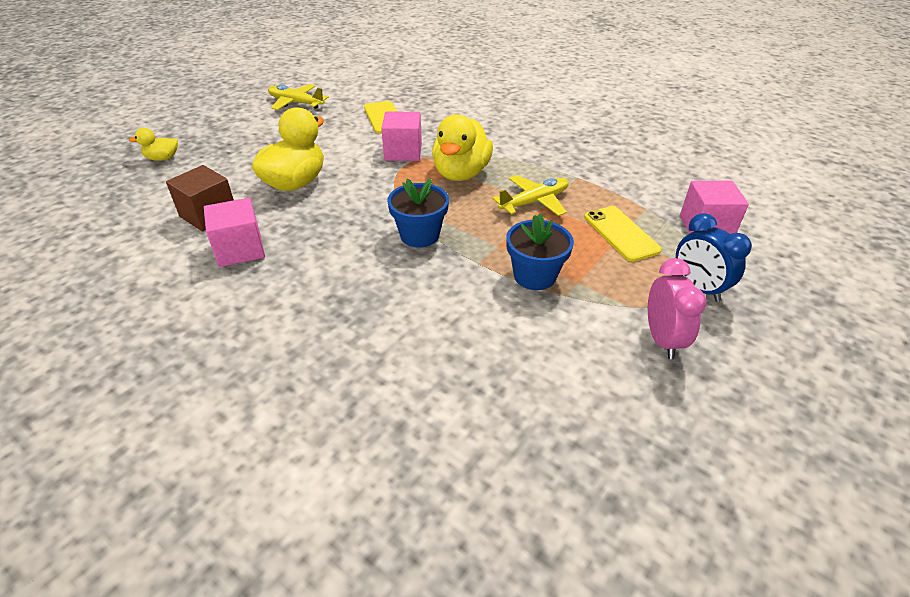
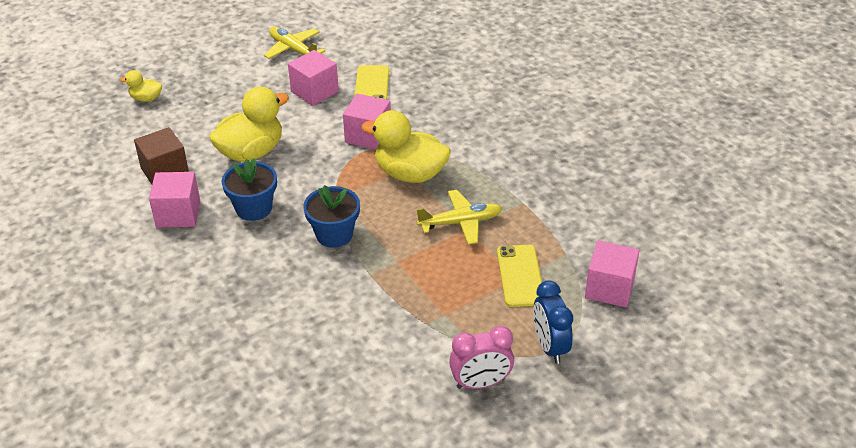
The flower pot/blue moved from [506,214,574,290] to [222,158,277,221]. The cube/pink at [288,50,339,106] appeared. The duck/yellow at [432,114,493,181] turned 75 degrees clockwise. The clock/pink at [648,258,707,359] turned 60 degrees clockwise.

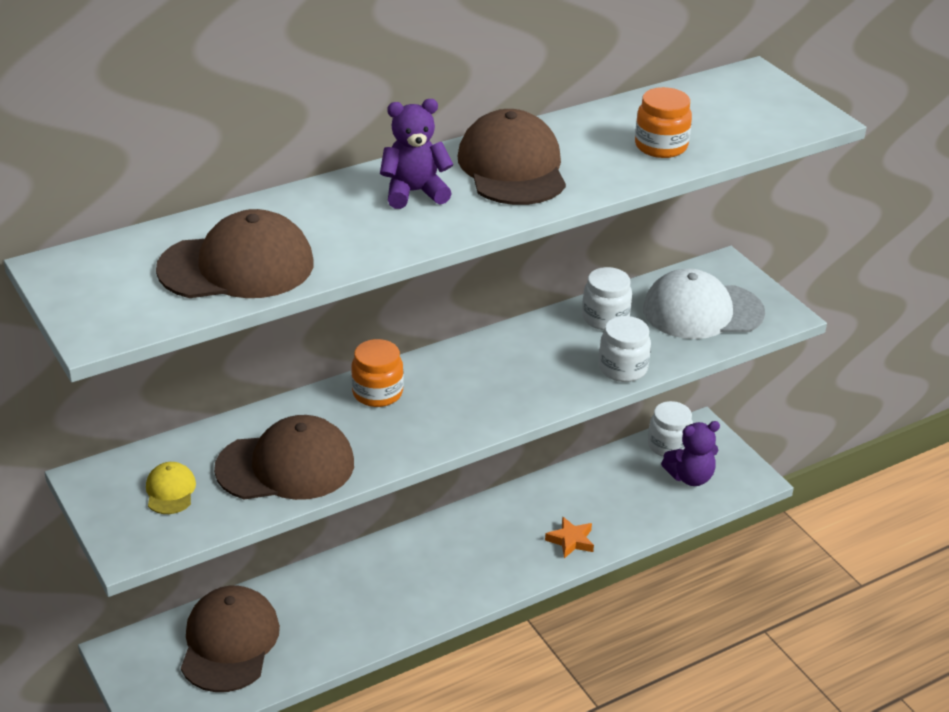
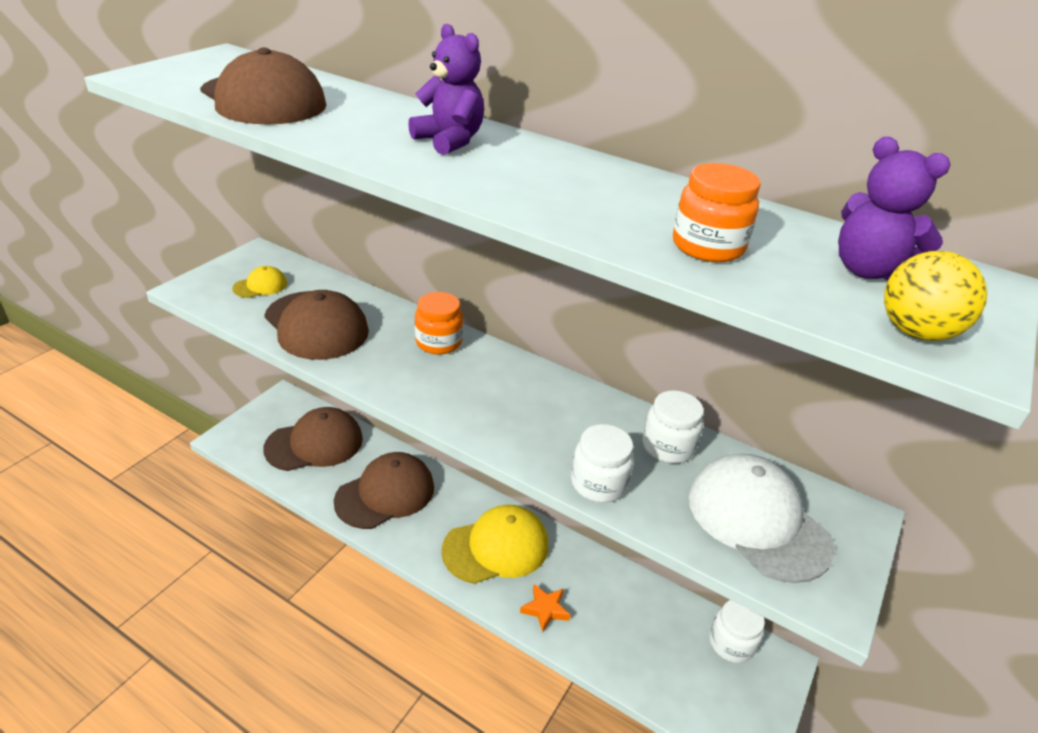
The cap/brown moved from [458,109,566,205] to [334,452,434,529]. The cap/yellow at [441,505,548,584] appeared. The teddy bear/purple moved from [661,421,720,486] to [838,137,951,281]. The ball/yellow at [884,251,987,341] appeared.

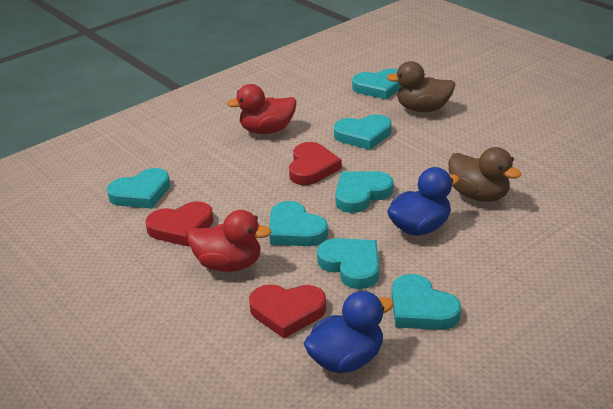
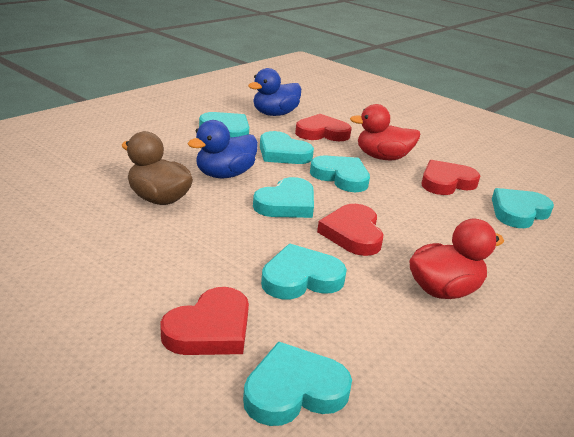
The duck/brown at [386,61,456,112] was replaced by the heart/red at [160,287,249,355].

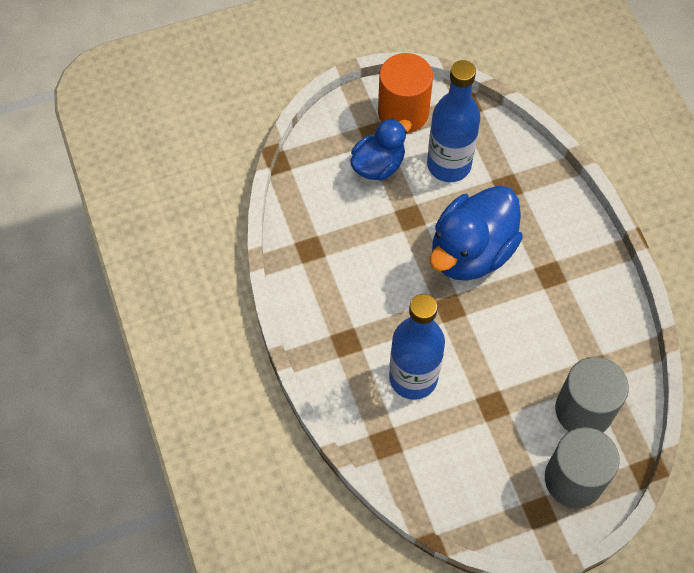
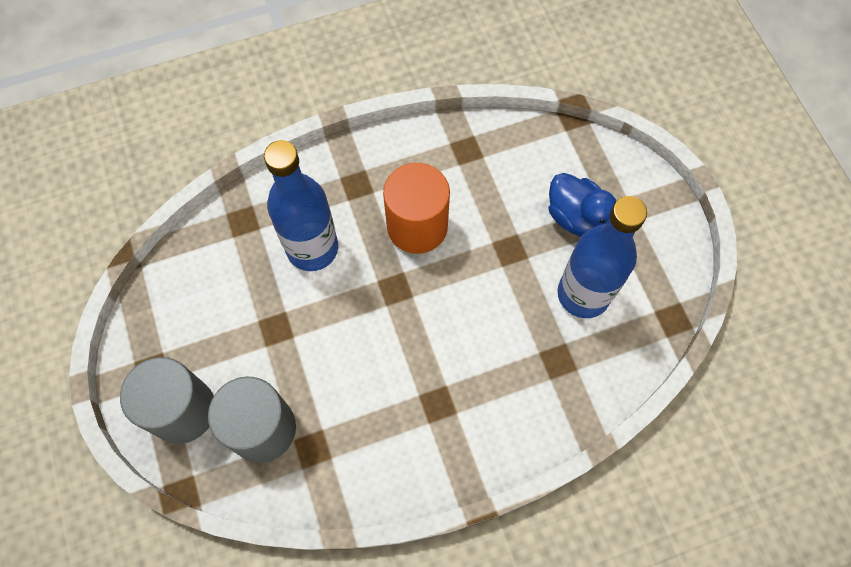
The cylinder/orange moved from [378,53,433,133] to [383,163,450,254]. The duck/blue at [430,185,523,281] disappeared.

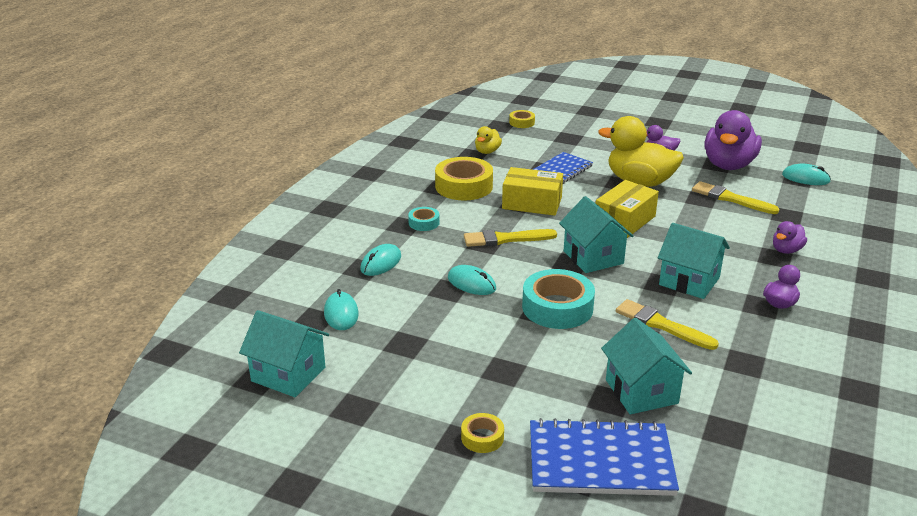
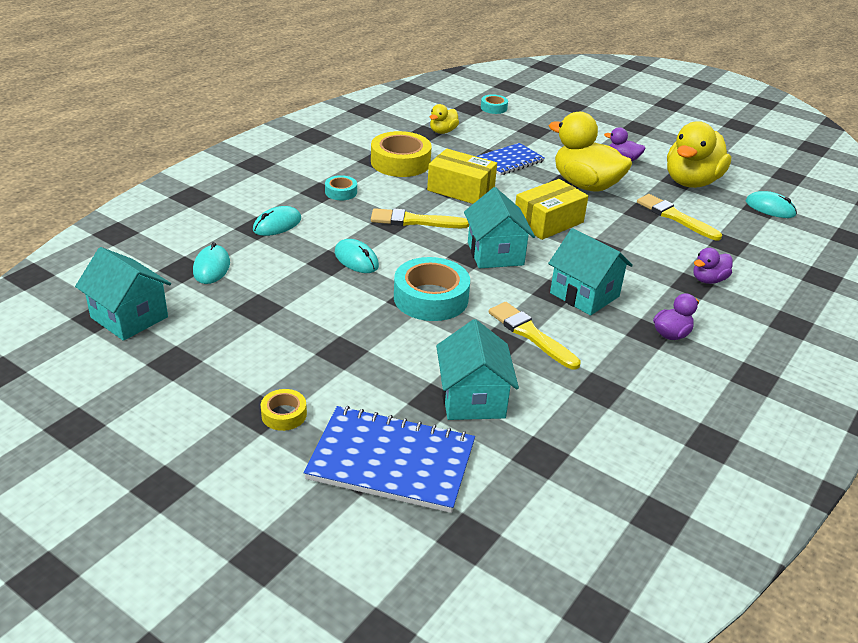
The tape/yellow at [509,110,535,128] became the tape/turquoise at [481,94,508,114]. The duck/purple at [704,110,762,170] became the duck/yellow at [667,121,731,188].

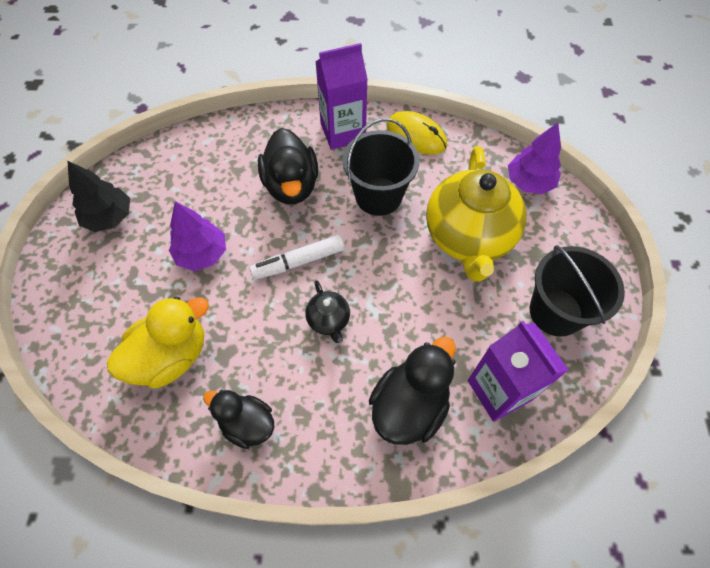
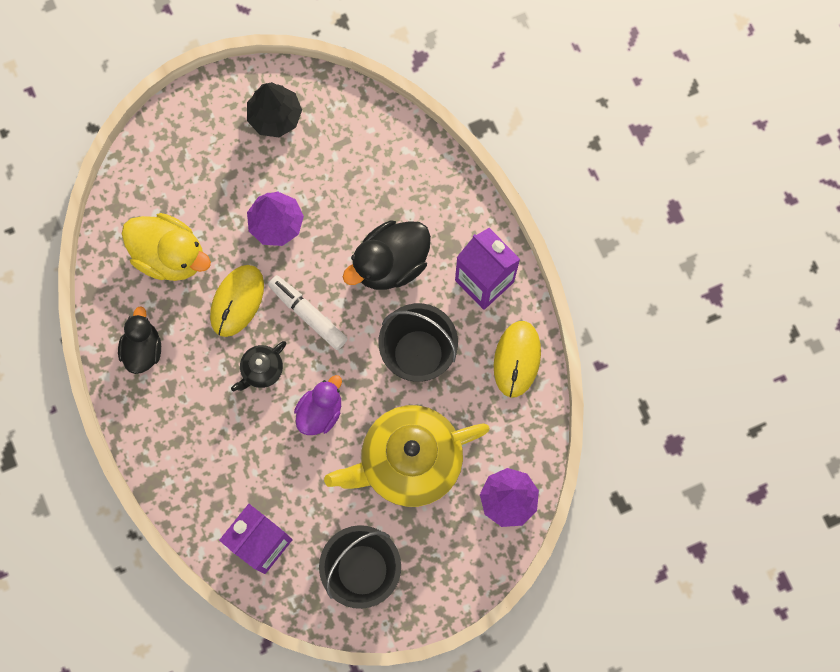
The mouse/yellow at [210,265,264,337] appeared. The duck/purple at [294,375,342,435] appeared. The duck/black at [369,337,456,445] disappeared.

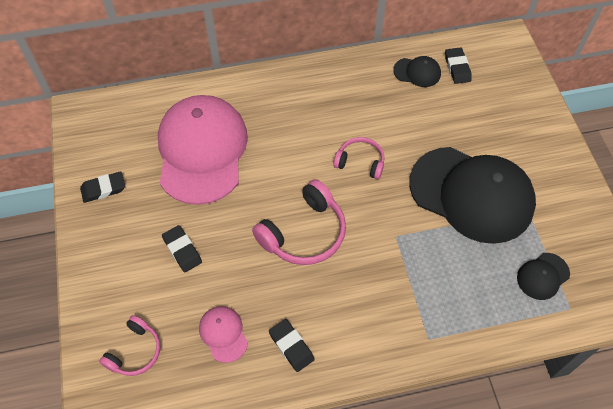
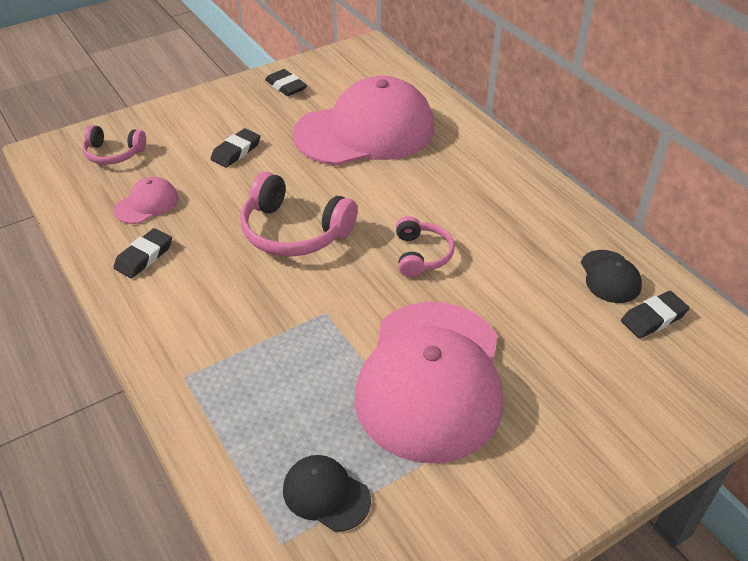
The cap/black at [409,147,536,244] became the cap/pink at [354,302,504,463].

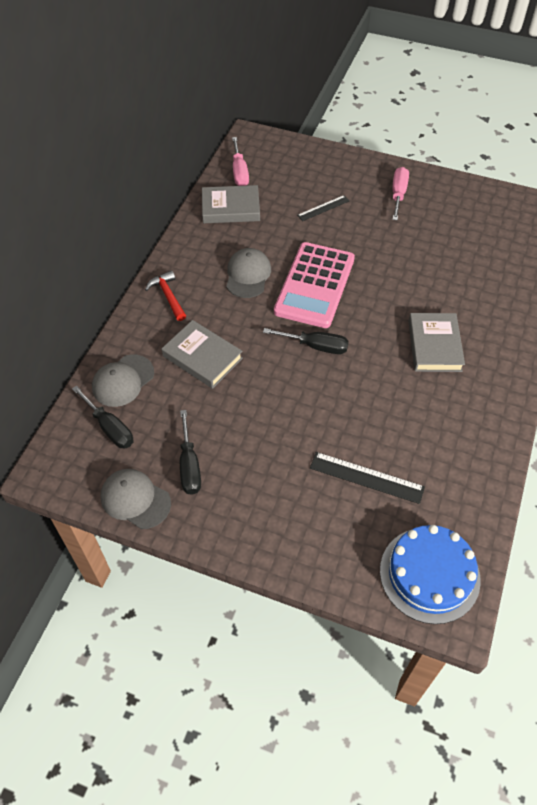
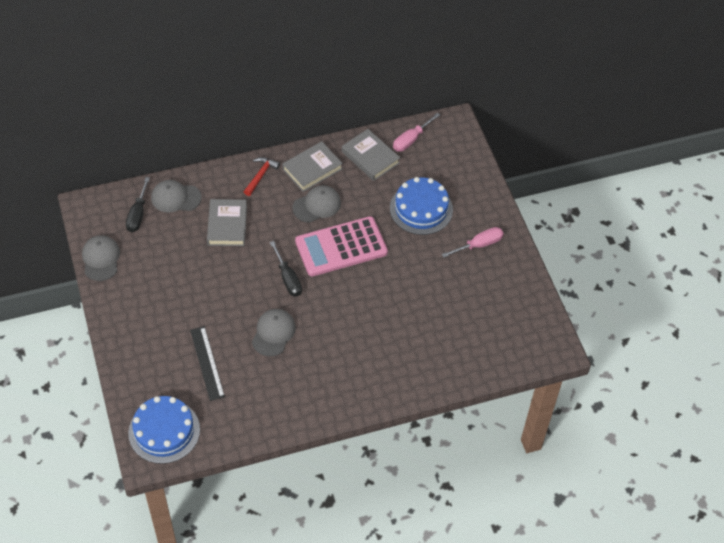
The cap/grey at [252,309,296,356] appeared. The book/grey moved from [408,313,465,372] to [282,141,343,192]. The ruler/black at [297,195,349,221] was replaced by the cake/blue at [390,177,453,235]. The screwdriver/black at [180,410,201,495] disappeared.

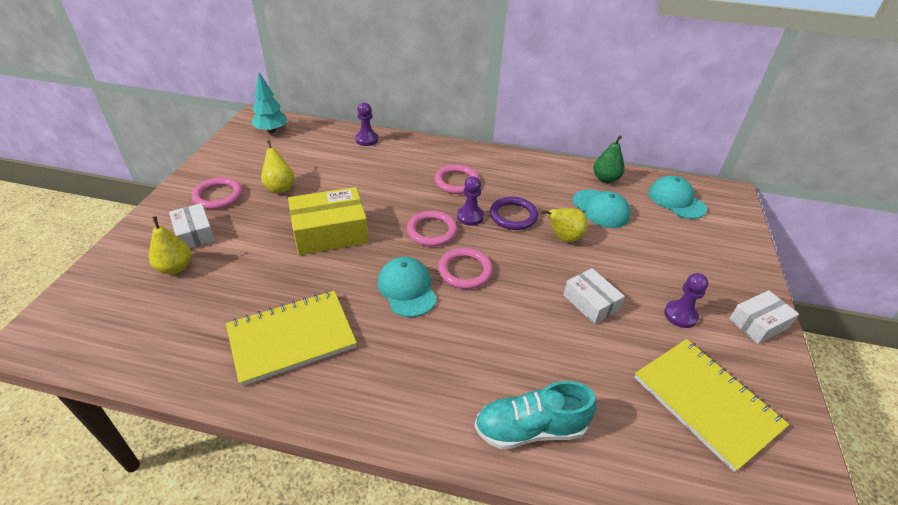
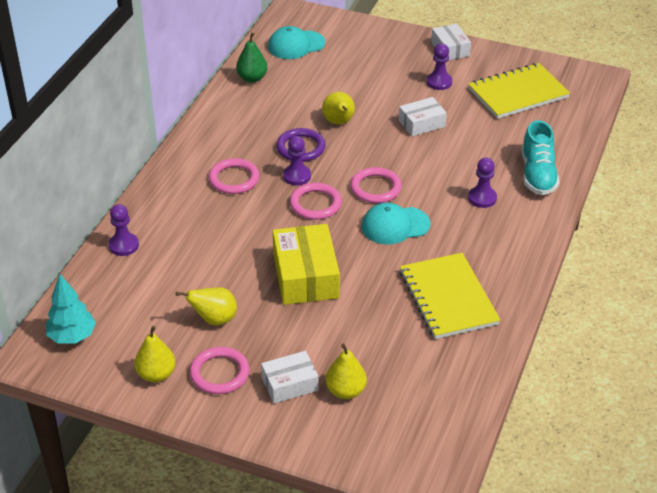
The pear/yellow at [135,326,175,382] appeared. The pawn/purple at [468,158,497,208] appeared. The cap/turquoise at [572,189,631,228] disappeared.

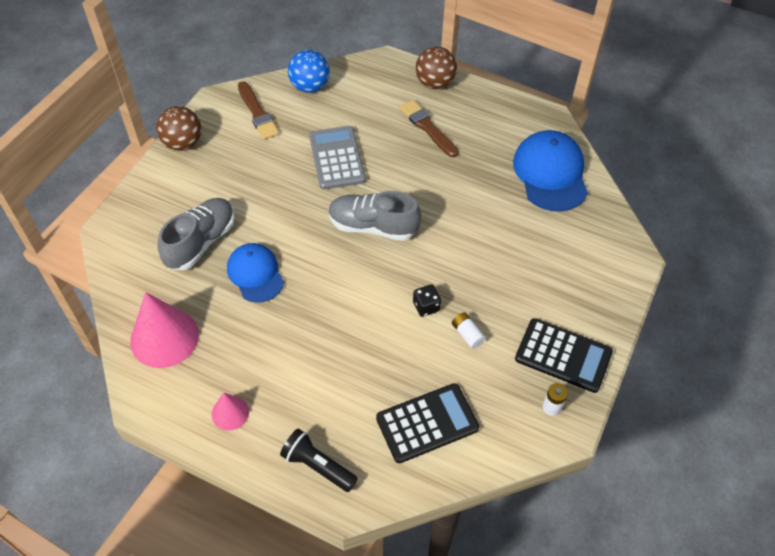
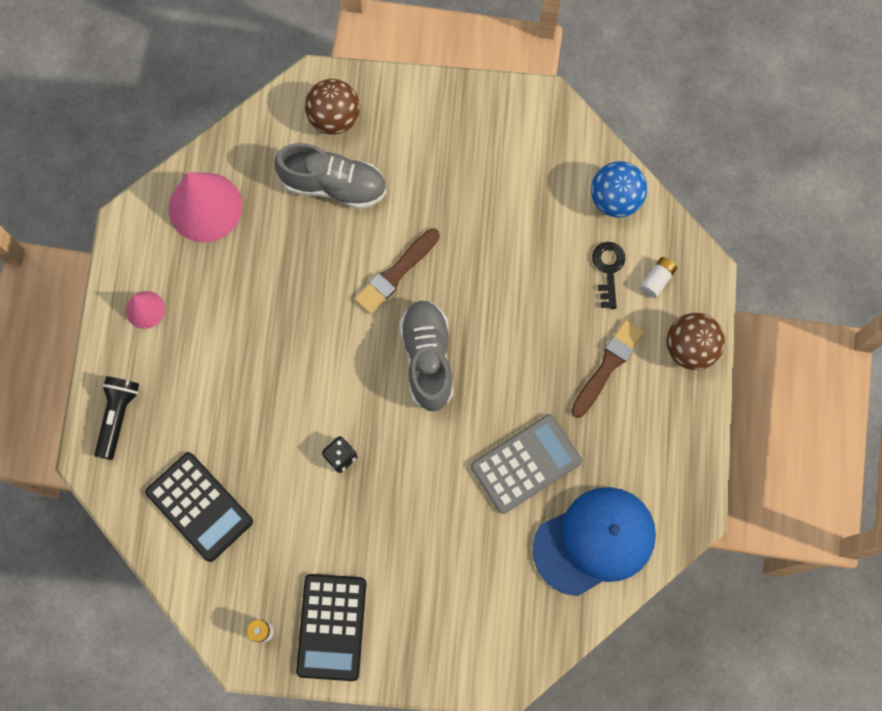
The ball/brown moved from [156,106,201,151] to [305,79,360,135]. The brush/brown moved from [238,81,279,140] to [354,228,440,314]. The calculator/grey moved from [309,126,366,190] to [471,414,582,514]. The key/black at [592,242,625,309] appeared. The battery/white moved from [452,312,486,349] to [640,257,677,298]. The cap/blue at [227,243,284,303] disappeared.

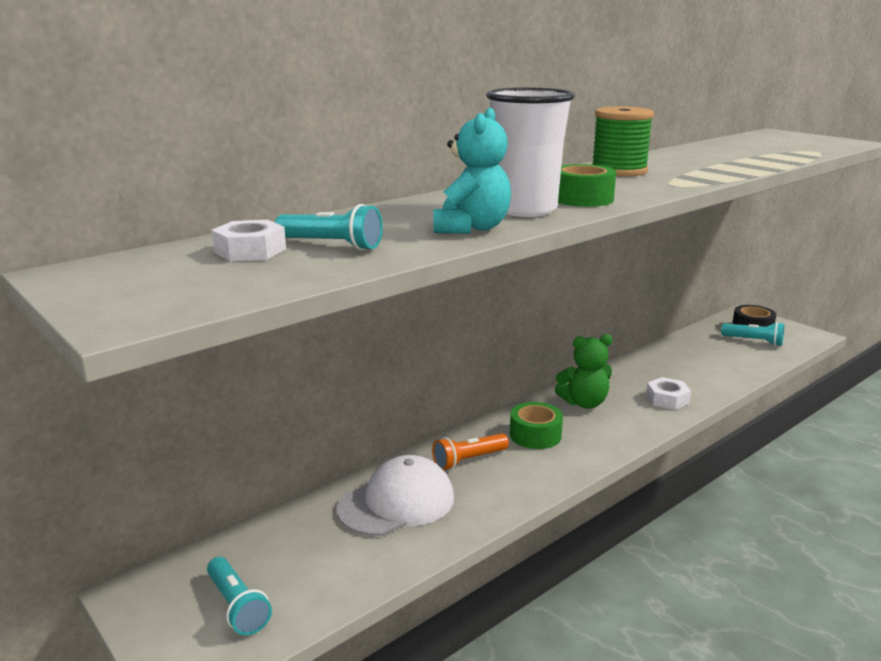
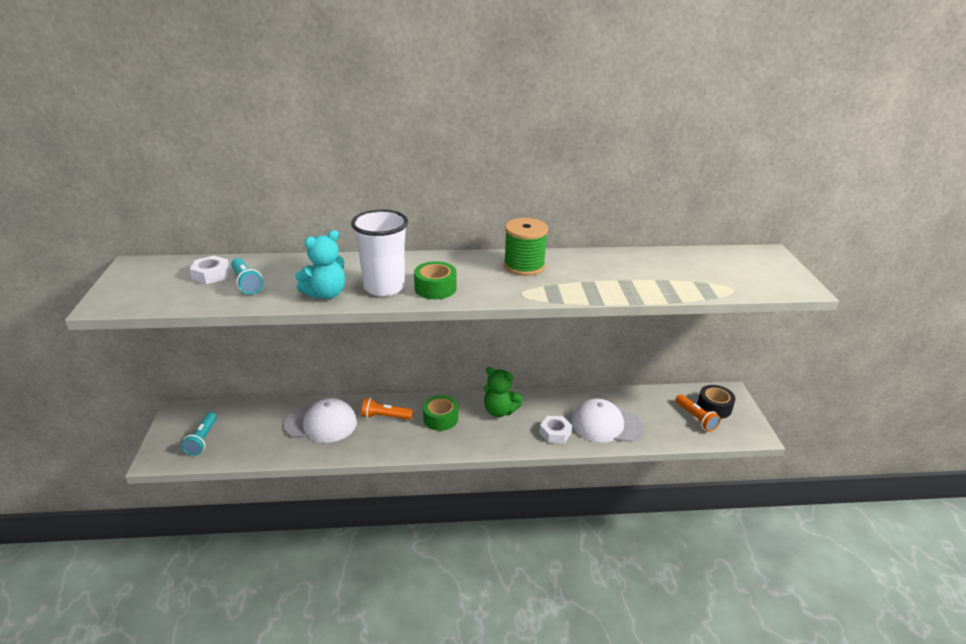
The cap/white at [571,398,643,442] appeared. The flashlight/turquoise at [721,322,784,346] became the flashlight/orange at [675,394,721,432].

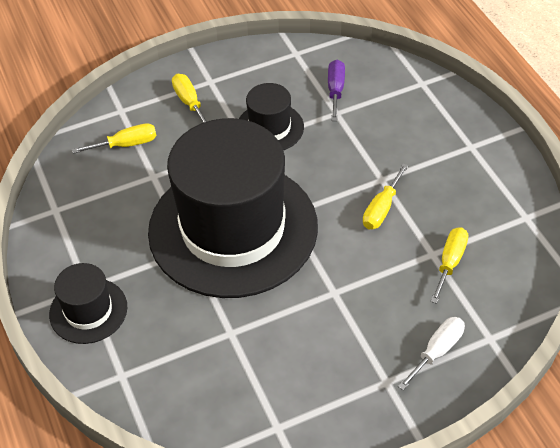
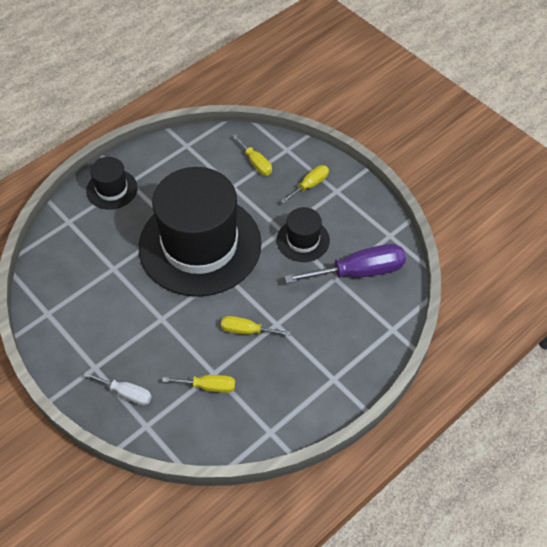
The screwdriver/purple at [328,60,345,121] changed to 1.82 times the size.

